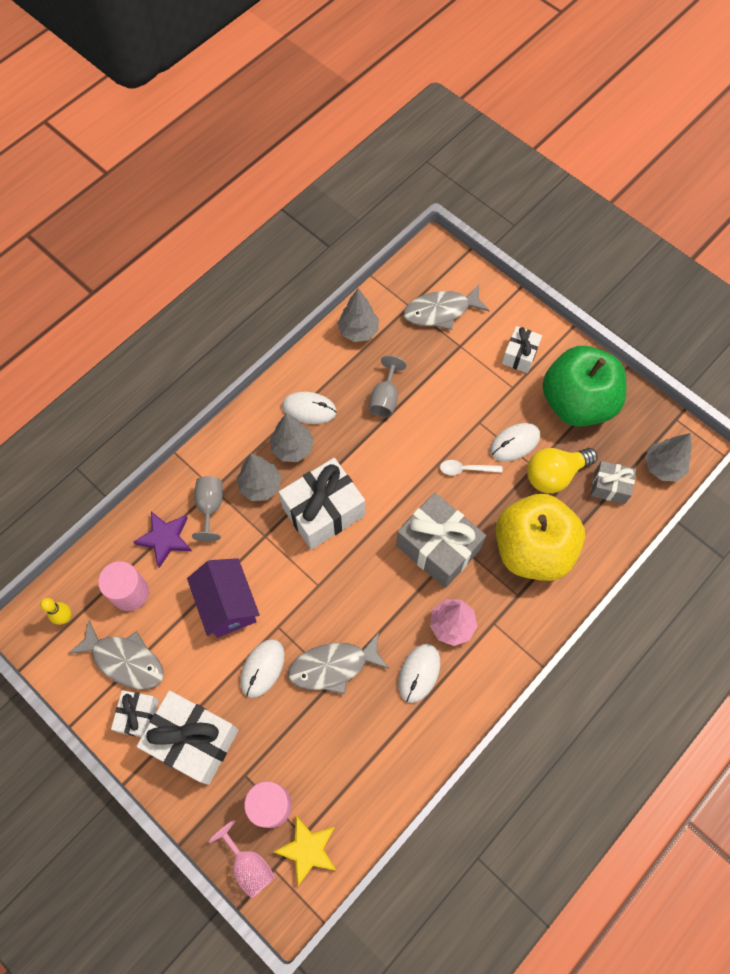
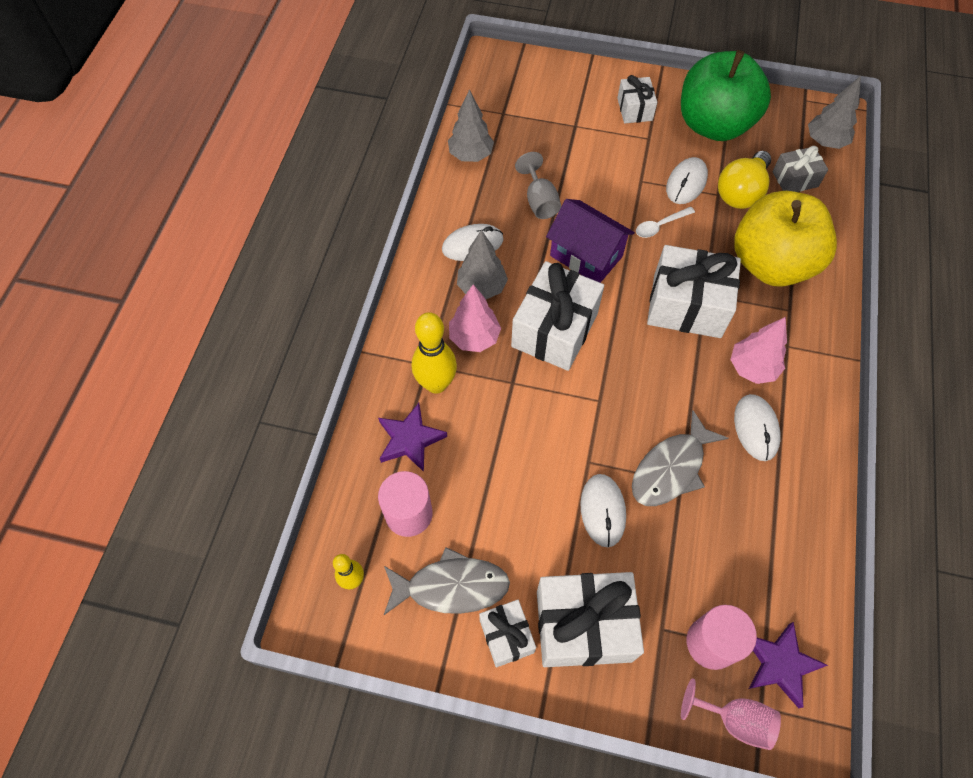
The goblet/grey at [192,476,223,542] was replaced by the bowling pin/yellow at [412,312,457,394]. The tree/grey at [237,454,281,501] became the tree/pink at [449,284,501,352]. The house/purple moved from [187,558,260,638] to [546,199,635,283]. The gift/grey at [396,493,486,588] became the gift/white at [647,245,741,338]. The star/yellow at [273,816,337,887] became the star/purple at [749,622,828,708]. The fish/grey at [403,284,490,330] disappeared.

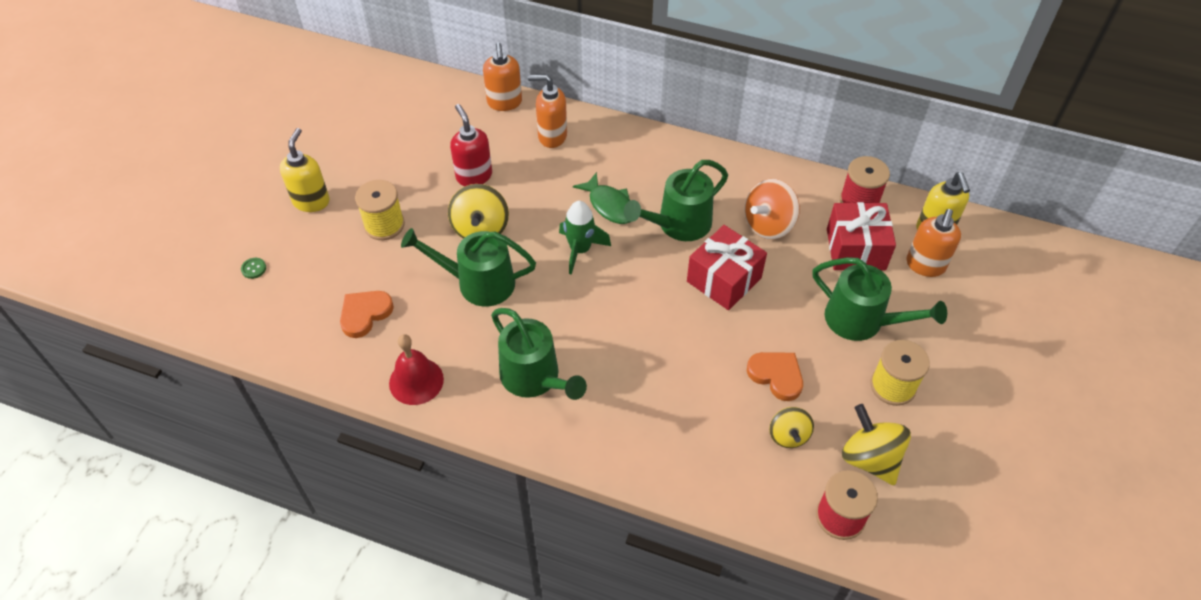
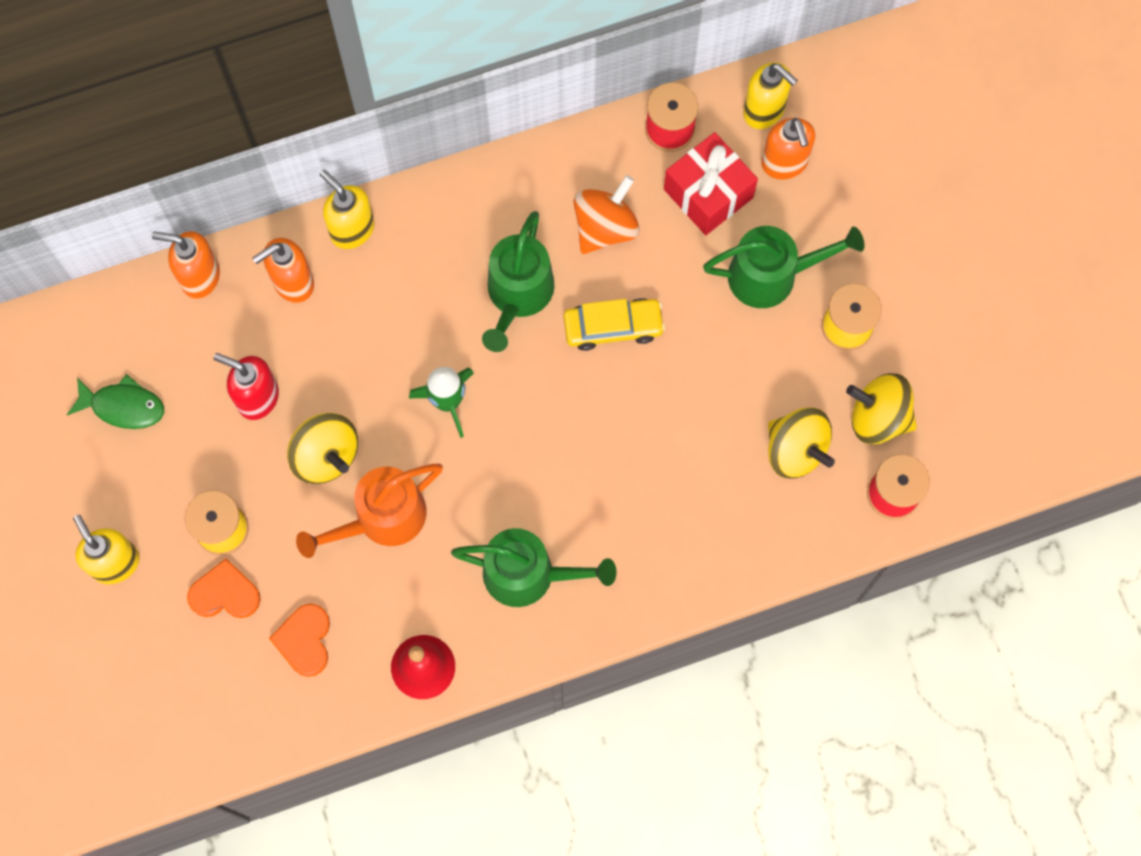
The fish/green moved from [573,172,630,224] to [67,374,164,429]. The soap dispenser/orange at [483,42,522,111] turned 150 degrees clockwise. The heart/orange moved from [747,352,803,401] to [187,558,261,618]. The watering can/green at [401,228,536,307] became the watering can/orange at [296,464,443,558]. The soap dispenser/yellow at [320,170,375,249] appeared. The gift/red at [687,225,767,310] was replaced by the car/yellow at [563,298,665,351]. The spinning top/orange at [744,179,800,240] turned 150 degrees counterclockwise. The spinning top/yellow at [769,407,814,448] changed to 1.55 times the size. The button/green at [241,258,266,279] disappeared.

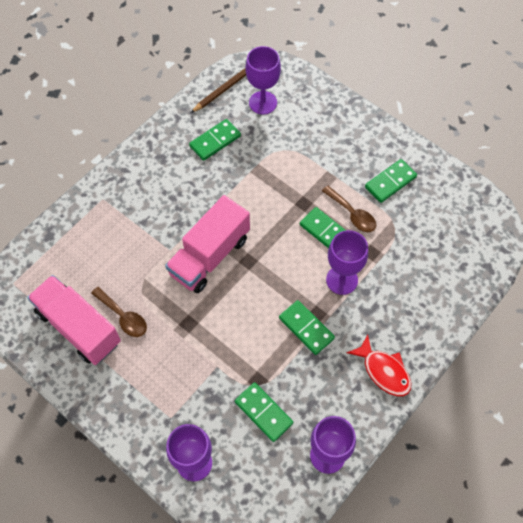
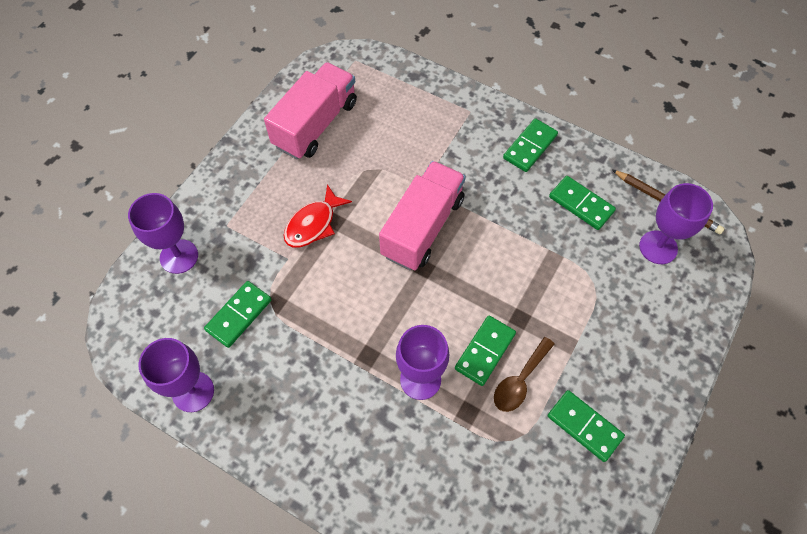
The fish/red moved from [347,334,412,396] to [284,184,352,248]. The truck/pink at [165,195,250,293] turned 90 degrees clockwise. The domino/green moved from [279,300,335,355] to [503,118,558,172]. The spoon/brown at [91,287,147,337] disappeared.

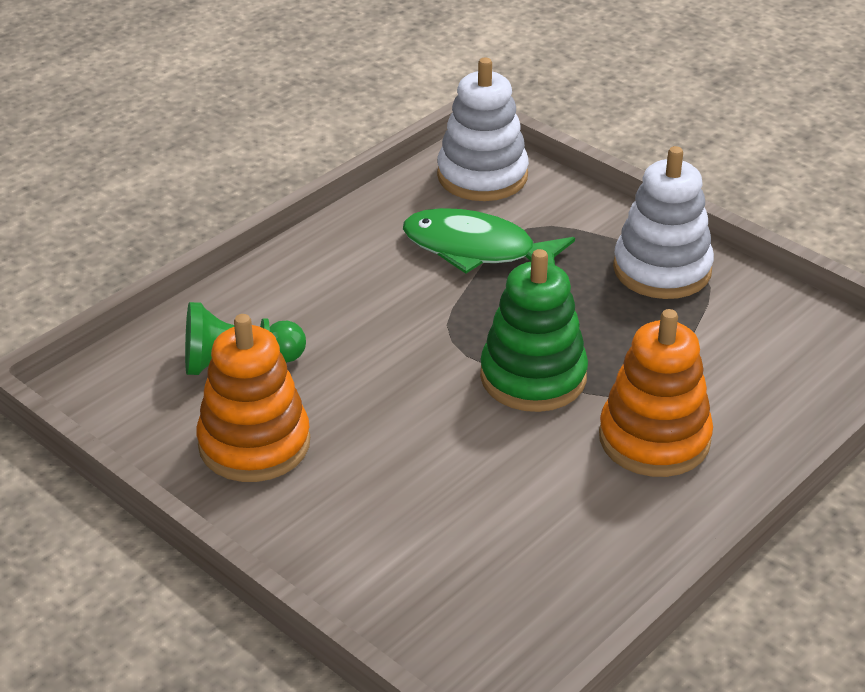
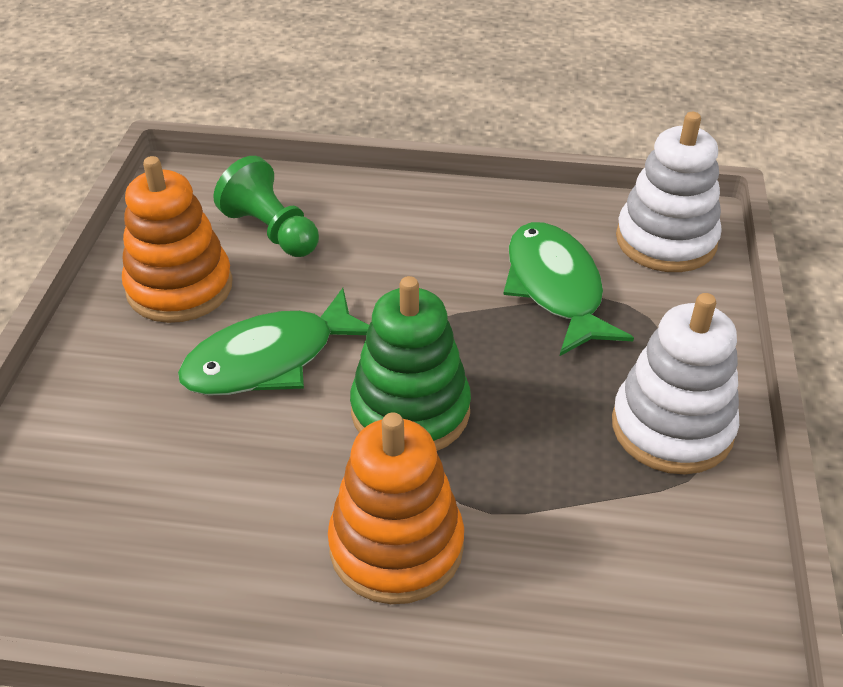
The fish/green at [178,288,369,396] appeared.

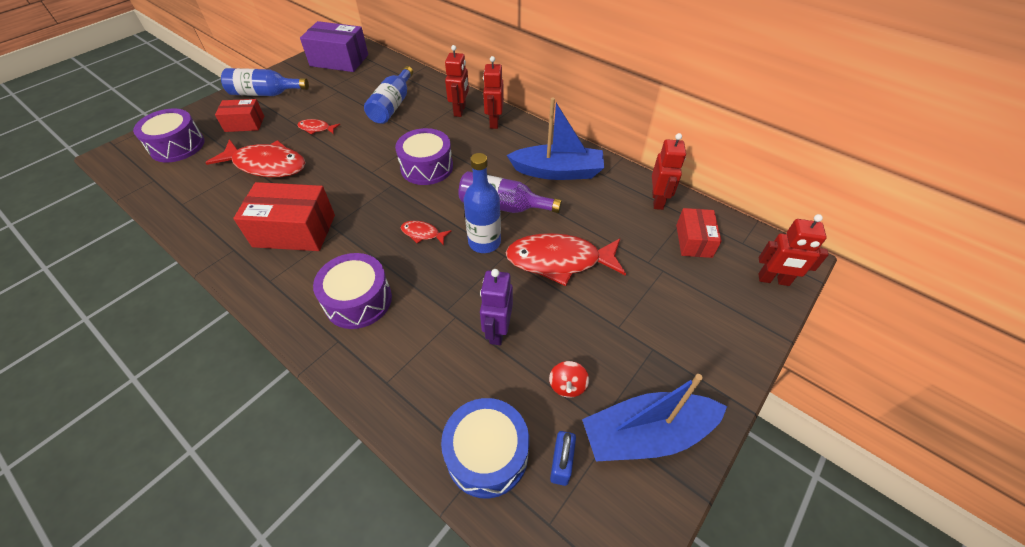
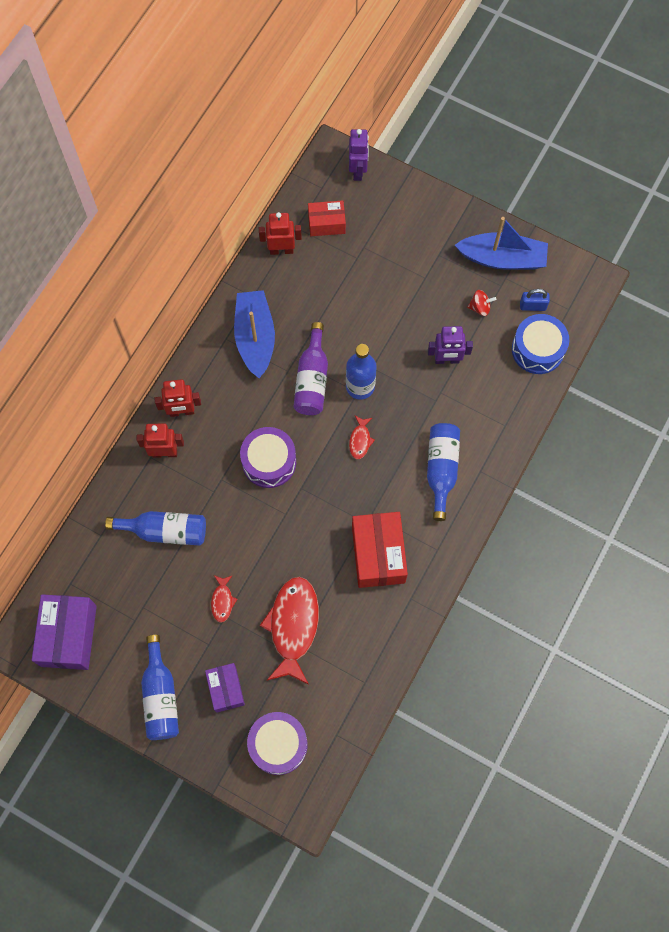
The box/red at [215,99,264,132] became the box/purple at [205,663,245,713]. The robot/red at [758,214,829,286] became the robot/purple at [349,129,369,181]. The drum/purple at [313,253,392,329] was replaced by the bottle/blue at [427,423,460,521]. The boat/blue at [582,374,727,462] turned 60 degrees counterclockwise. The fish/red at [506,233,626,286] disappeared.

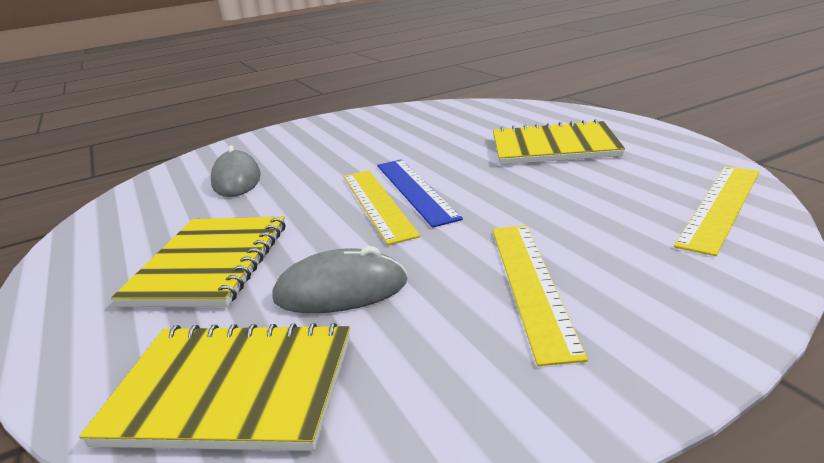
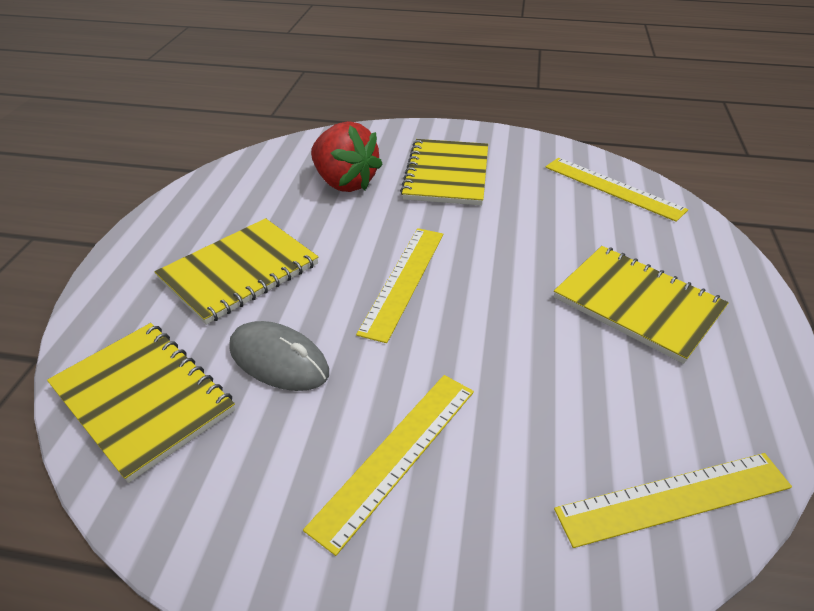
The mouse/grey at [211,145,261,197] was replaced by the strawberry/red at [311,121,383,192]. The notebook/yellow at [400,139,488,206] appeared. The ruler/yellow at [545,158,688,222] appeared. The ruler/blue at [377,159,463,228] disappeared.

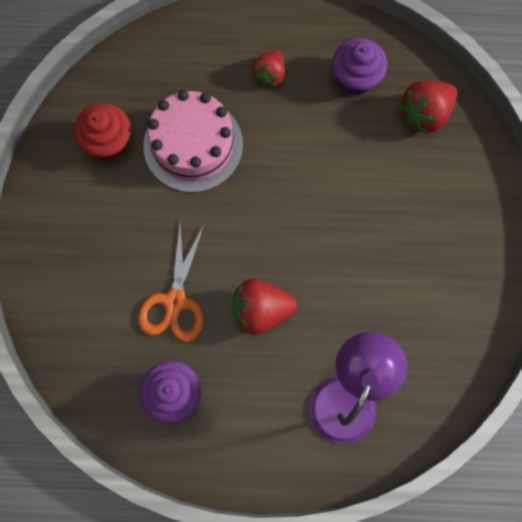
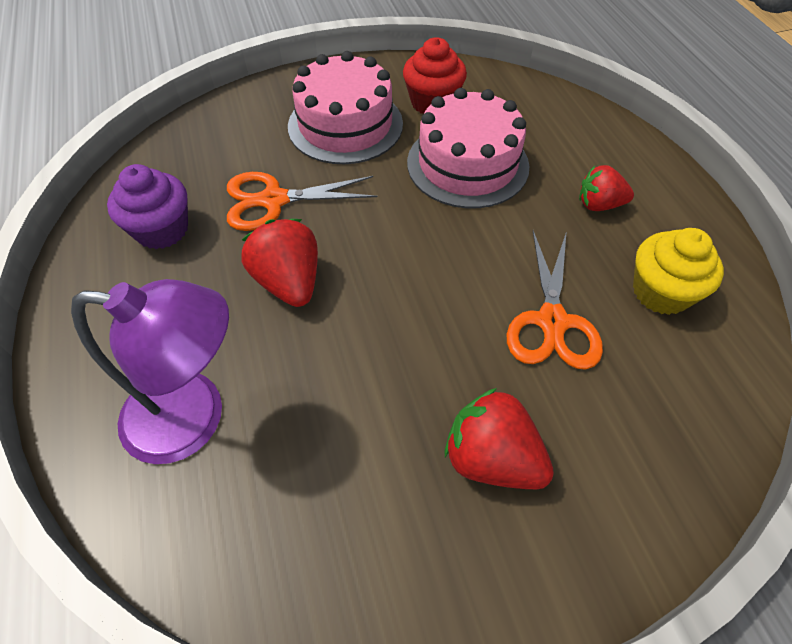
The cake/pink at [288,51,403,164] appeared. The strawberry/red moved from [399,80,458,134] to [445,388,554,489]. The scissors/orange at [507,231,603,370] appeared. The cupcake/purple at [332,38,387,95] became the cupcake/yellow at [633,228,724,315].

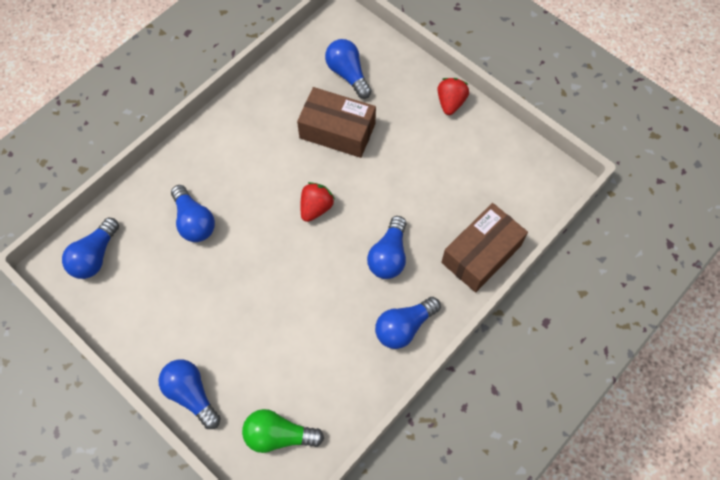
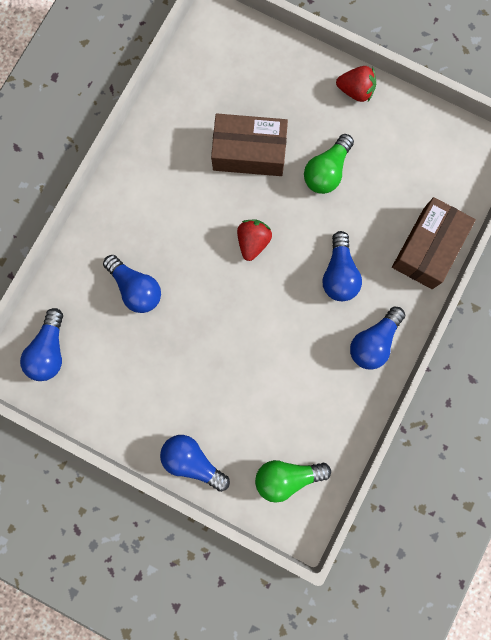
The light bulb/green at [304,134,354,194] appeared. The strawberry/red at [437,78,469,115] turned 105 degrees clockwise. The light bulb/blue at [325,39,372,99] disappeared.

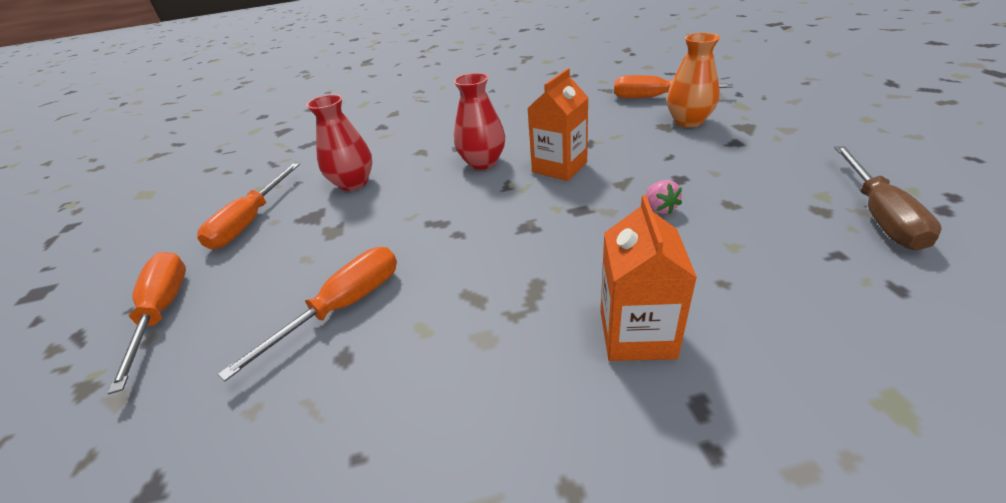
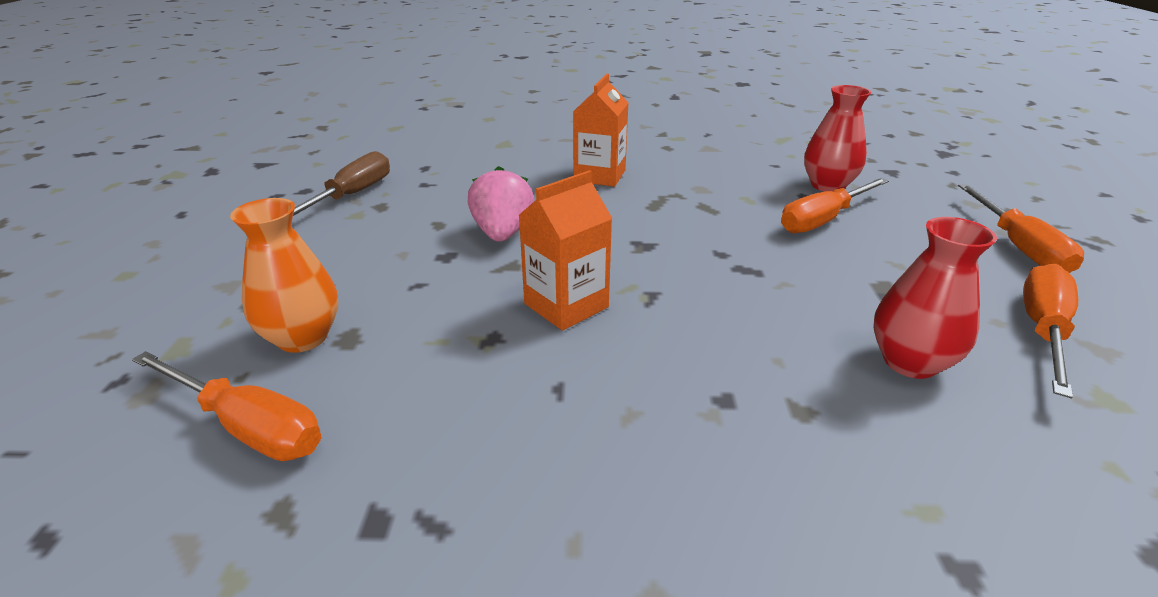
The strawberry/pink at [647,180,682,215] changed to 1.87 times the size. The vase/red moved from [454,73,505,170] to [804,85,872,191].

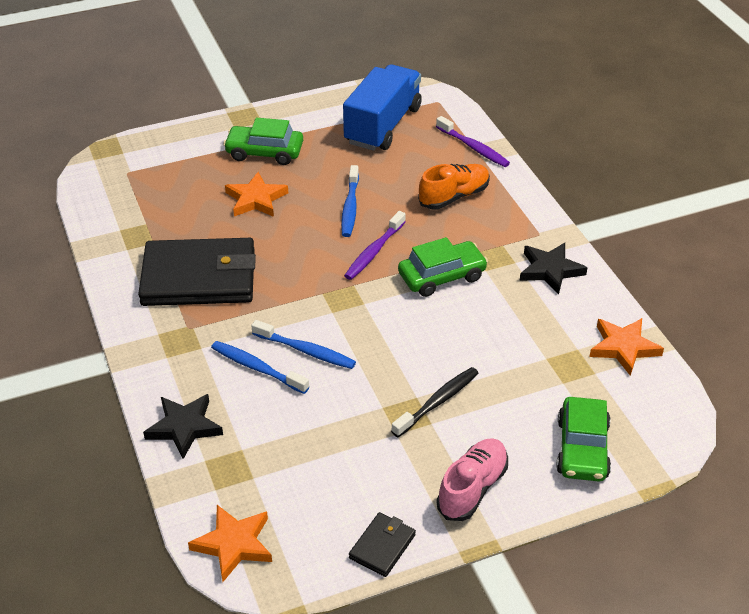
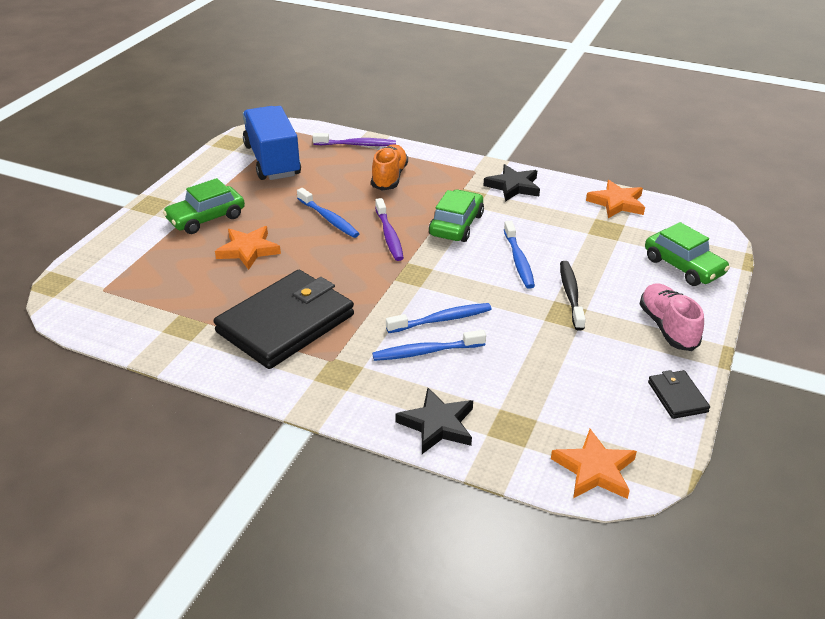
The toothbrush/blue at [504,221,535,289] appeared.

